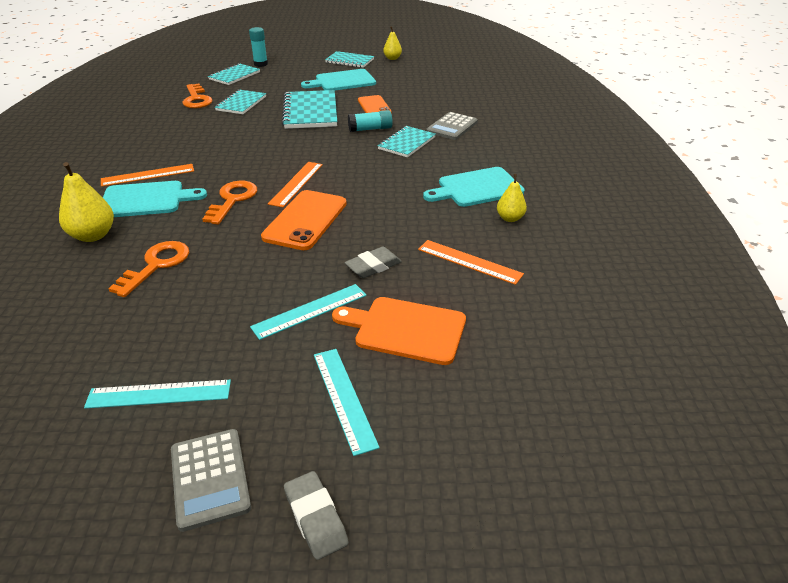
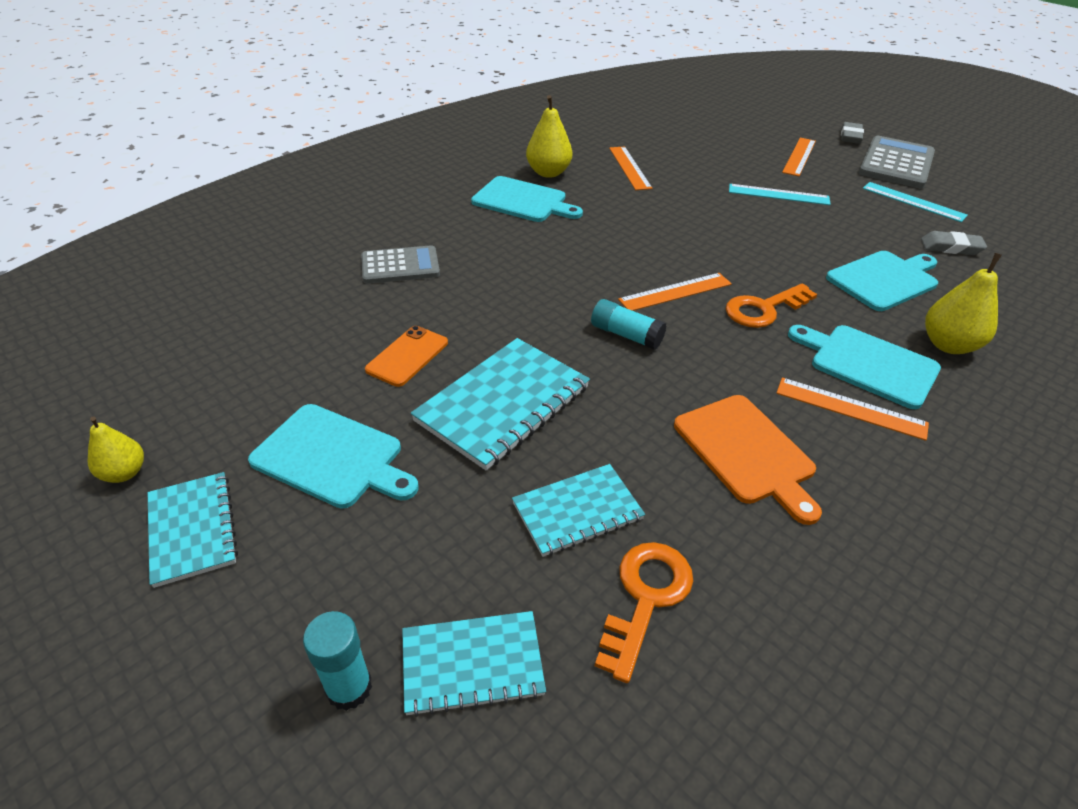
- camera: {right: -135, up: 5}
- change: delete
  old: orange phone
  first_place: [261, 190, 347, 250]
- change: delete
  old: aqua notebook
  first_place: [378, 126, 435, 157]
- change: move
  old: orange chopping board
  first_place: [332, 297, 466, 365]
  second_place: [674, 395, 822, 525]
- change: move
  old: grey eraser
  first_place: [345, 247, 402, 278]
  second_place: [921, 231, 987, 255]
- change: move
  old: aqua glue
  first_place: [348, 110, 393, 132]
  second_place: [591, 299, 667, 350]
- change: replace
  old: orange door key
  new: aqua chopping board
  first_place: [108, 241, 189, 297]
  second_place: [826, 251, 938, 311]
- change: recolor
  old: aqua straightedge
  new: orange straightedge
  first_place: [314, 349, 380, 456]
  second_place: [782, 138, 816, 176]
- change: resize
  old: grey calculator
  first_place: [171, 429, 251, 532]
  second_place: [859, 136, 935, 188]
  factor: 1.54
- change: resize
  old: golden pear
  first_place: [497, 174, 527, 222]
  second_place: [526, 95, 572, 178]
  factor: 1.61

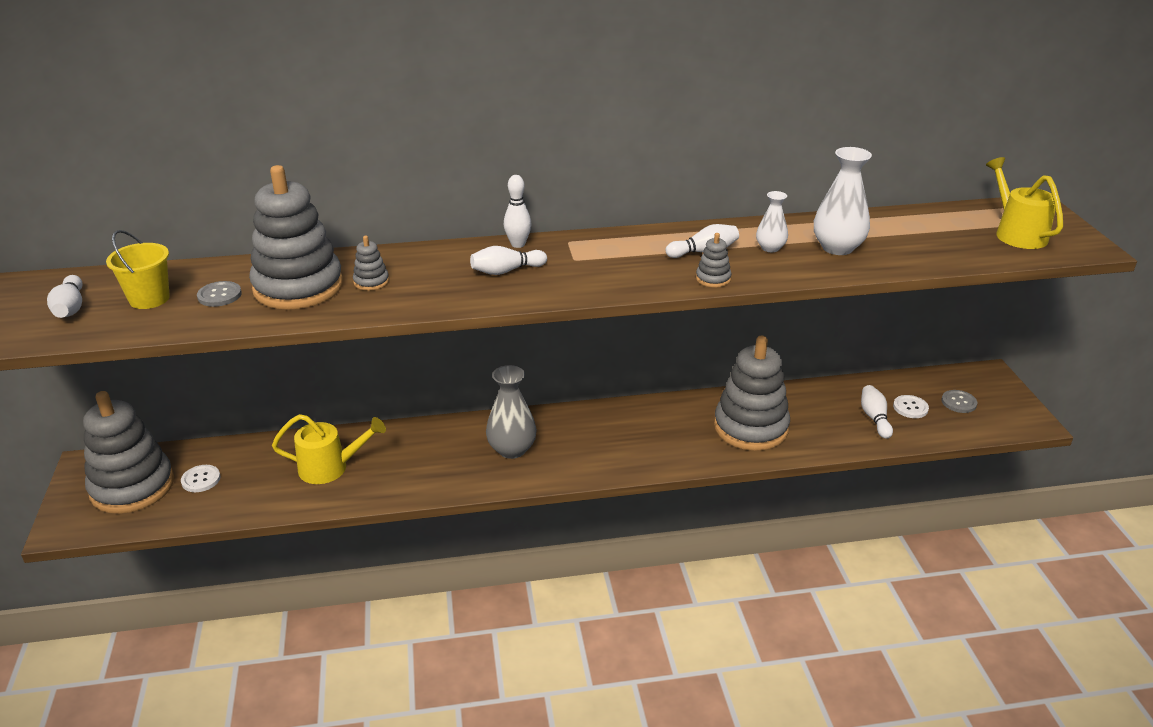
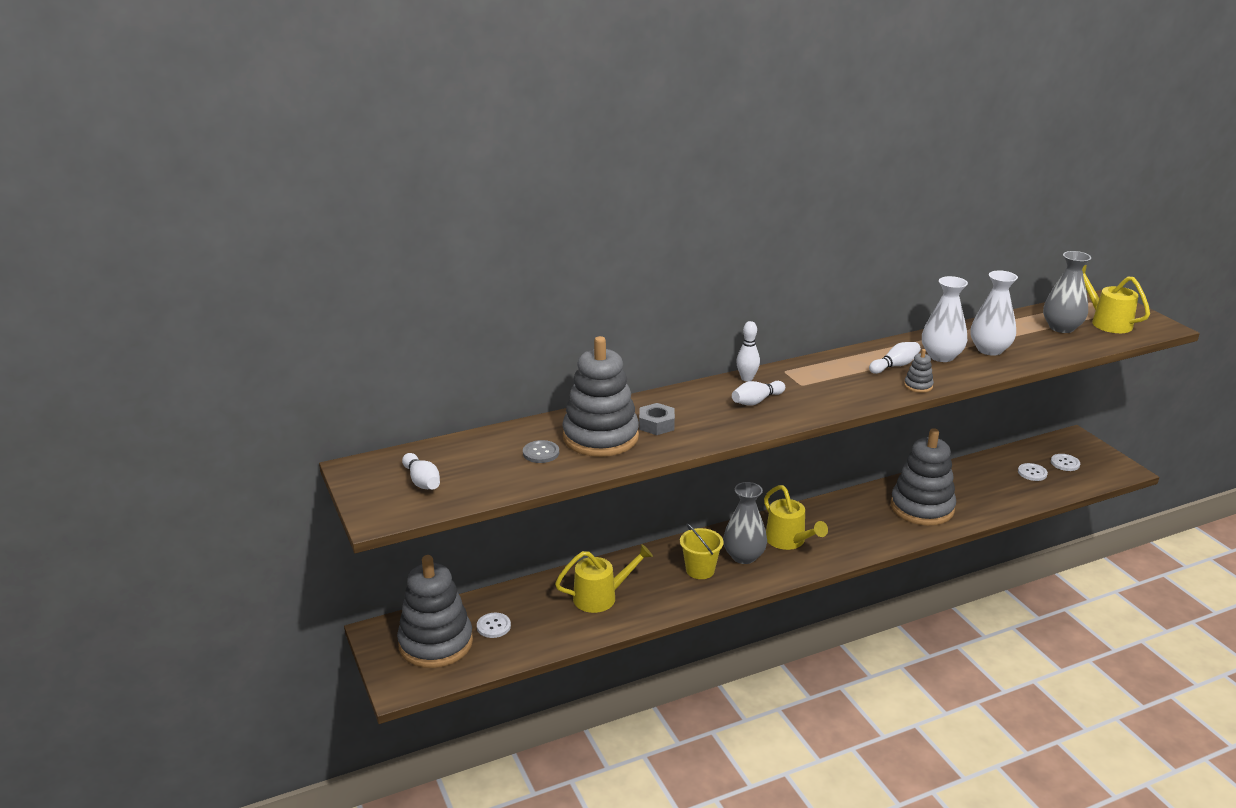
- camera: {right: -15, up: -5}
- change: delete
  old: pure white skittle
  first_place: [861, 385, 893, 439]
- change: insert
  new: golden watering can
  second_place: [764, 485, 828, 550]
- change: insert
  new: grey tall vase
  second_place: [1043, 251, 1091, 333]
- change: move
  old: golden bucket
  first_place: [106, 230, 170, 309]
  second_place: [680, 524, 723, 579]
- change: replace
  old: grey stacking rings
  new: grey nut
  first_place: [353, 236, 389, 291]
  second_place: [639, 403, 675, 435]
- change: recolor
  old: grey sewing button
  new: pure white sewing button
  first_place: [941, 390, 977, 413]
  second_place: [1051, 454, 1080, 471]
- change: resize
  old: pure white tall vase
  first_place: [756, 191, 788, 252]
  second_place: [922, 276, 968, 362]
  factor: 1.74

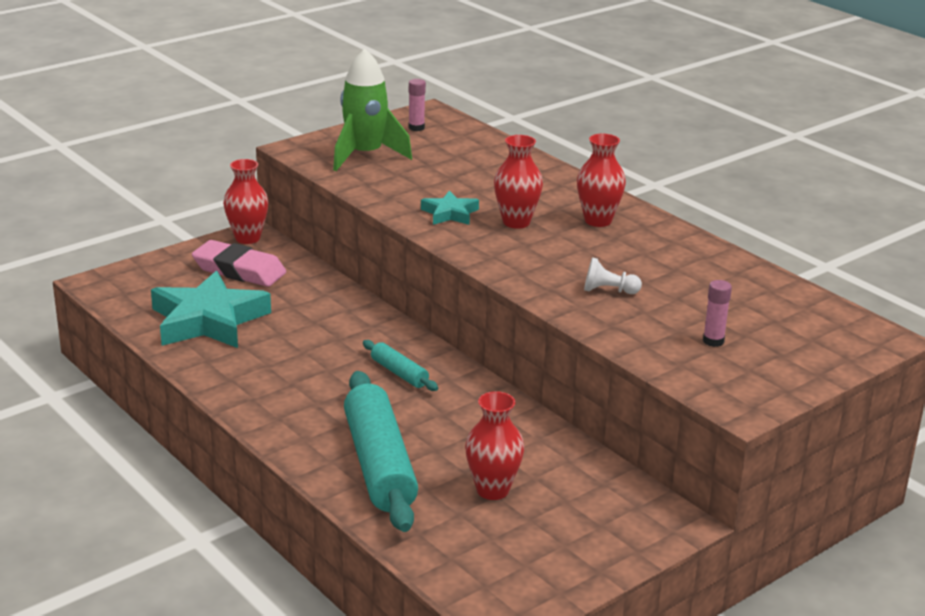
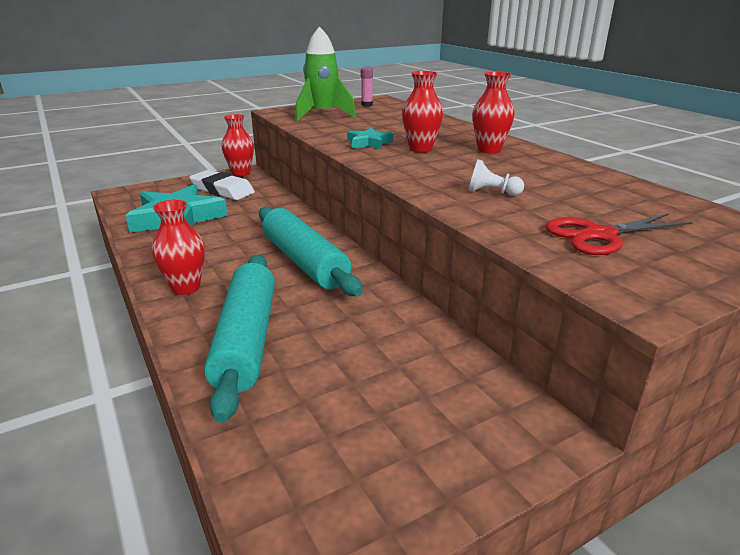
- camera: {right: 10, up: 0}
- change: move
  old: scarlet tall vase
  first_place: [465, 391, 524, 500]
  second_place: [152, 200, 205, 295]
- change: replace
  old: rosy glue
  new: scarlet pair of scissors
  first_place: [703, 280, 732, 347]
  second_place: [545, 213, 693, 255]
- change: recolor
  old: rosy eraser
  new: pure white eraser
  first_place: [192, 240, 286, 287]
  second_place: [189, 170, 255, 200]
- change: resize
  old: aqua rolling pin
  first_place: [363, 340, 438, 391]
  second_place: [259, 207, 363, 296]
  factor: 2.13

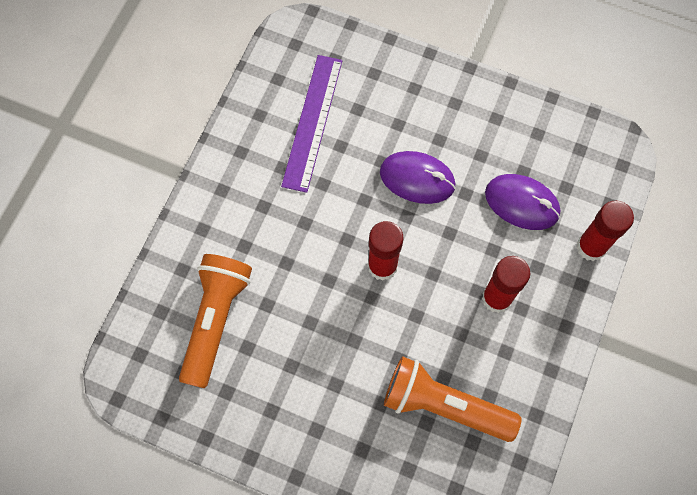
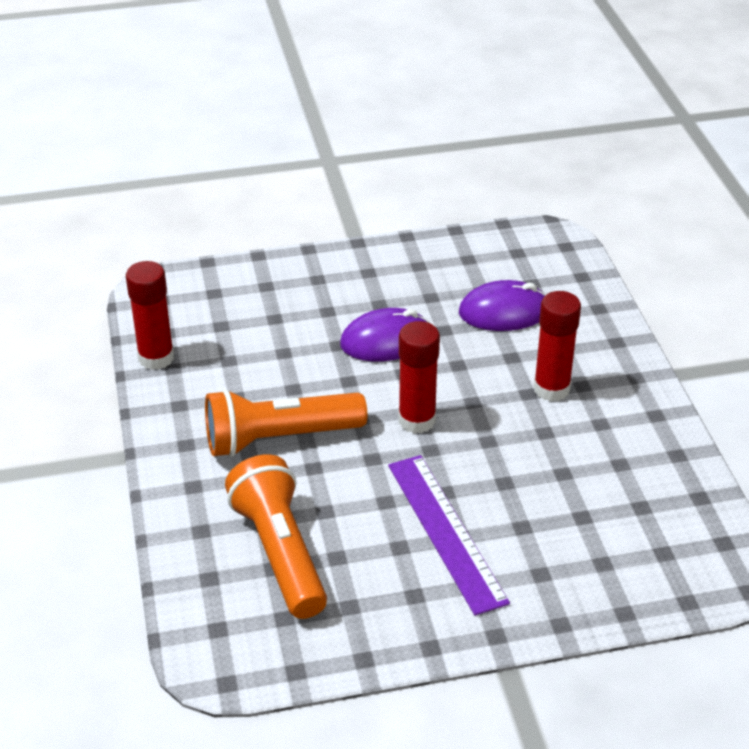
- camera: {right: -35, up: -30}
- change: move
  old: violet straightedge
  first_place: [281, 55, 342, 193]
  second_place: [388, 455, 510, 615]
- change: move
  old: orange torch
  first_place: [384, 356, 521, 442]
  second_place: [205, 389, 367, 457]
- change: move
  old: scarlet glue
  first_place: [576, 201, 634, 261]
  second_place: [126, 261, 174, 370]

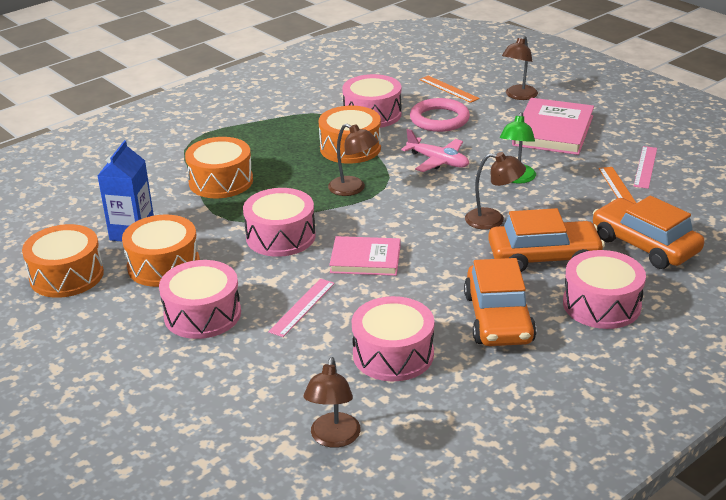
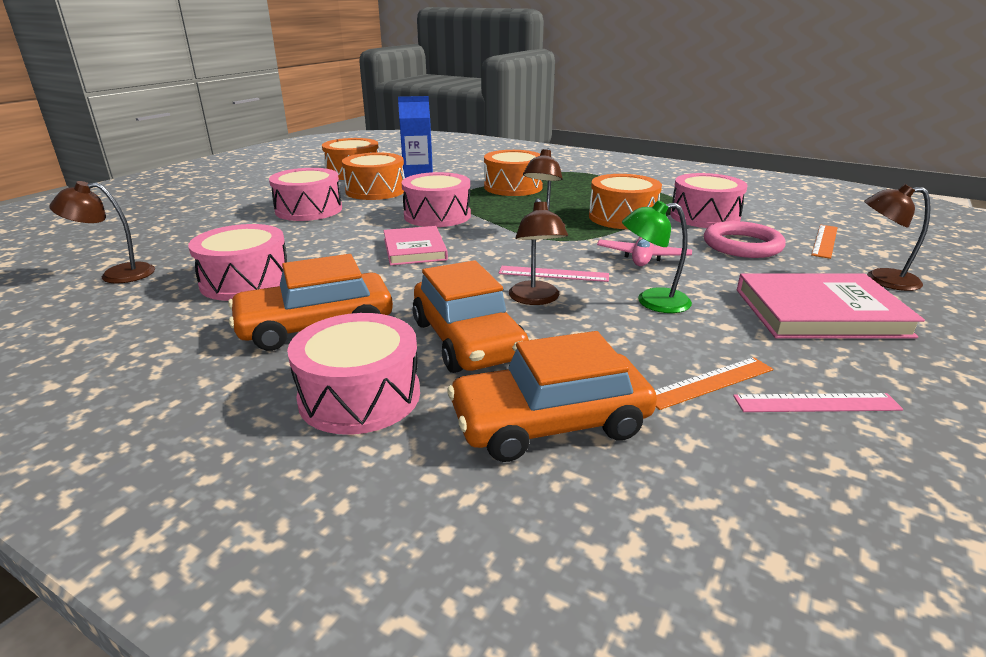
- camera: {right: 70, up: -5}
- change: move
  old: rosy straightedge
  first_place: [268, 278, 335, 337]
  second_place: [499, 266, 609, 282]
- change: rotate
  old: orange toy car
  first_place: [593, 196, 704, 269]
  second_place: [447, 331, 657, 462]
  degrees: -135

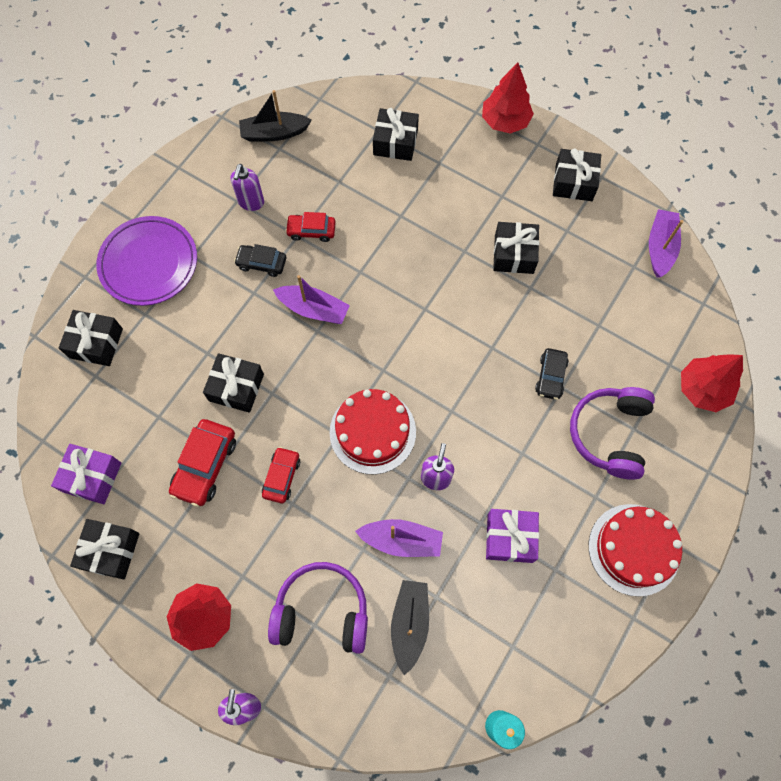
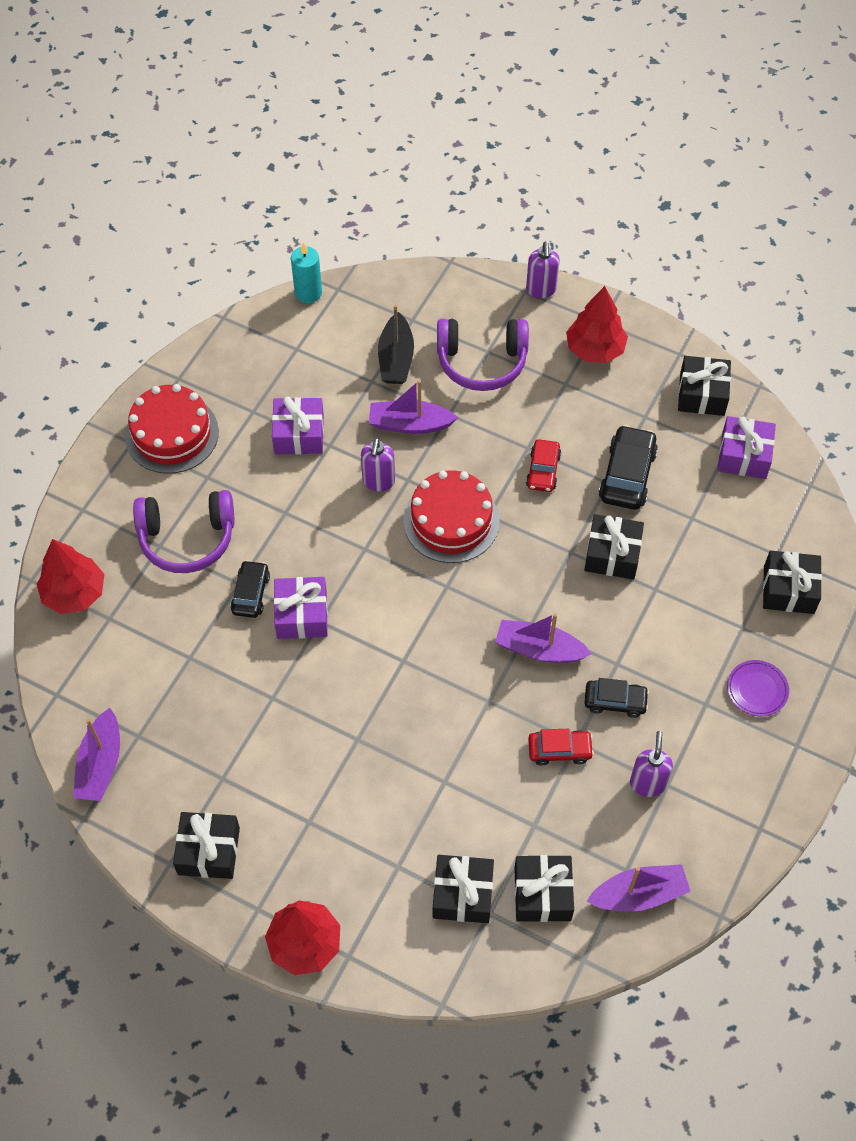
- camera: {right: 175, up: -10}
- change: insert
  new: violet wrapped gift
  second_place: [274, 577, 328, 639]
- change: move
  old: black wrapped gift
  first_place: [493, 222, 539, 274]
  second_place: [514, 855, 574, 922]
- change: recolor
  old: scarlet toy car
  new: black toy car
  first_place: [169, 419, 236, 507]
  second_place: [599, 425, 658, 510]
- change: recolor
  old: black boat
  new: violet boat
  first_place: [239, 90, 312, 142]
  second_place: [587, 864, 691, 912]
- change: rotate
  old: violet headset
  first_place: [570, 387, 655, 480]
  second_place: [133, 490, 235, 573]
  degrees: 75
- change: resize
  old: violet plate
  first_place: [96, 216, 197, 306]
  second_place: [727, 660, 789, 716]
  factor: 0.49

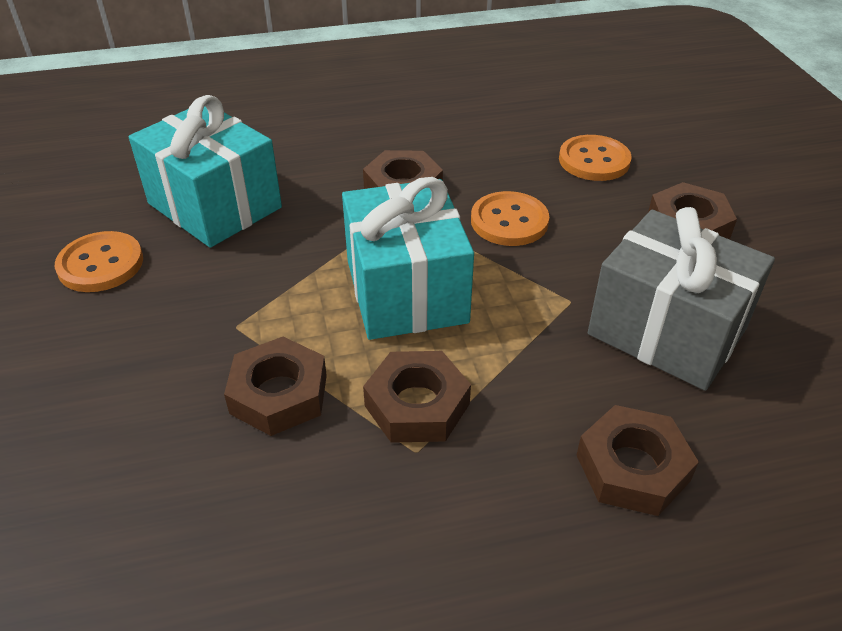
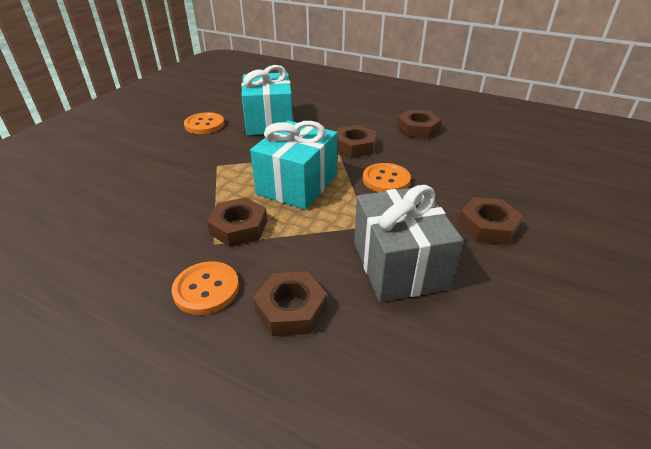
- camera: {right: 40, up: -5}
- change: move
  old: brown nut
  first_place: [224, 337, 327, 436]
  second_place: [397, 109, 441, 139]
- change: move
  old: orange sewing button
  first_place: [559, 135, 632, 181]
  second_place: [172, 261, 239, 315]

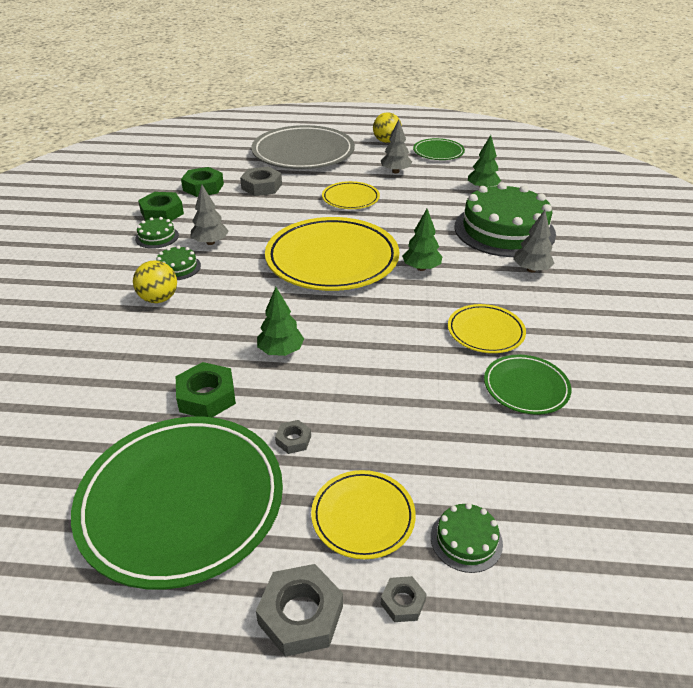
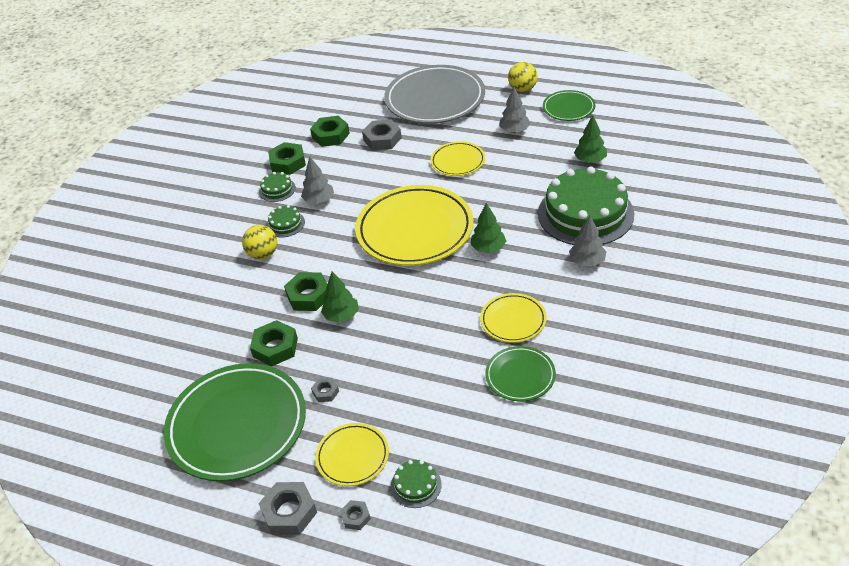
- camera: {right: 20, up: 5}
- change: insert
  new: leaf-green nut
  second_place: [284, 272, 327, 311]

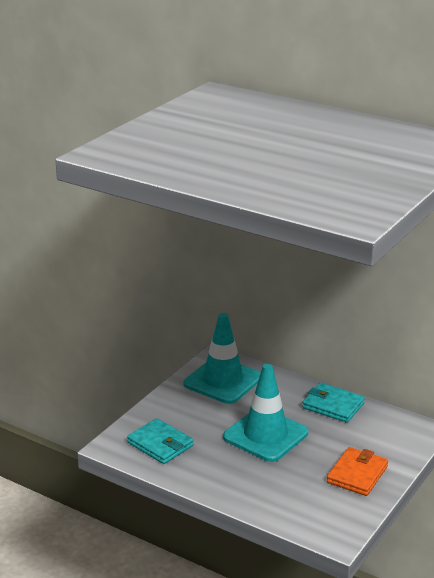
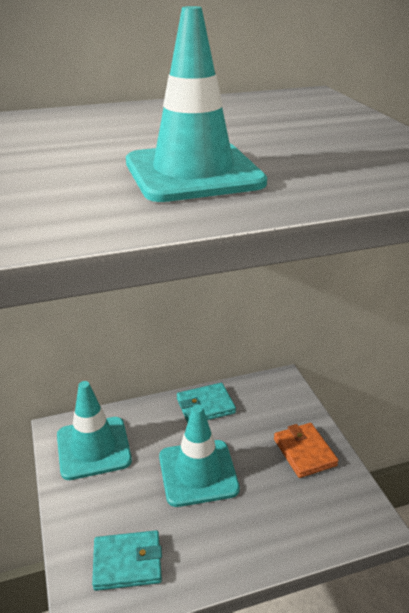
- camera: {right: -50, up: 5}
- change: insert
  new: aqua traffic cone
  second_place: [126, 6, 267, 202]

